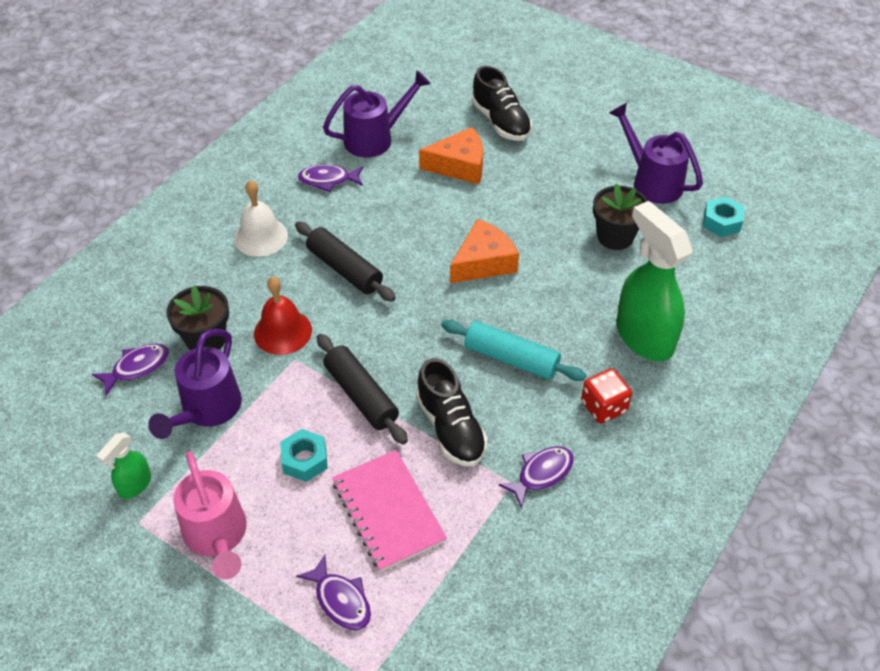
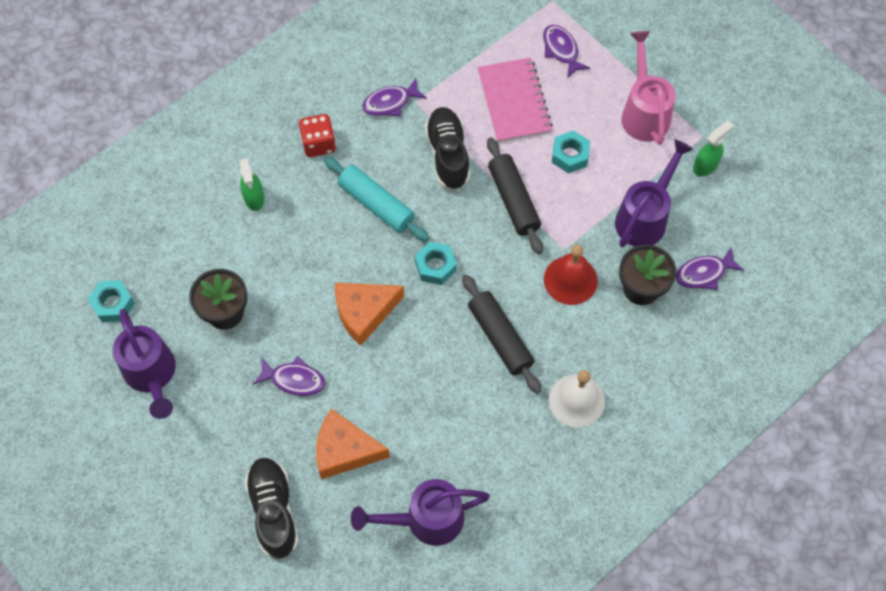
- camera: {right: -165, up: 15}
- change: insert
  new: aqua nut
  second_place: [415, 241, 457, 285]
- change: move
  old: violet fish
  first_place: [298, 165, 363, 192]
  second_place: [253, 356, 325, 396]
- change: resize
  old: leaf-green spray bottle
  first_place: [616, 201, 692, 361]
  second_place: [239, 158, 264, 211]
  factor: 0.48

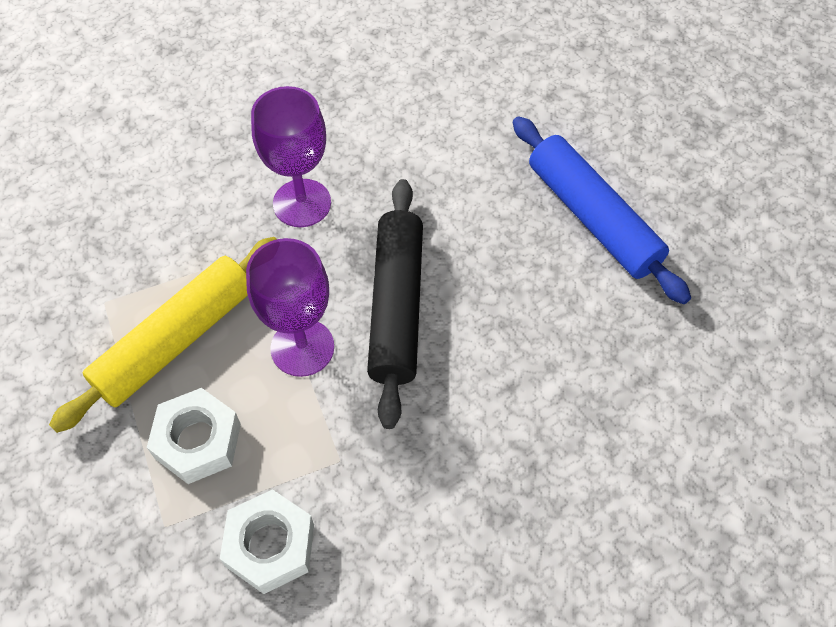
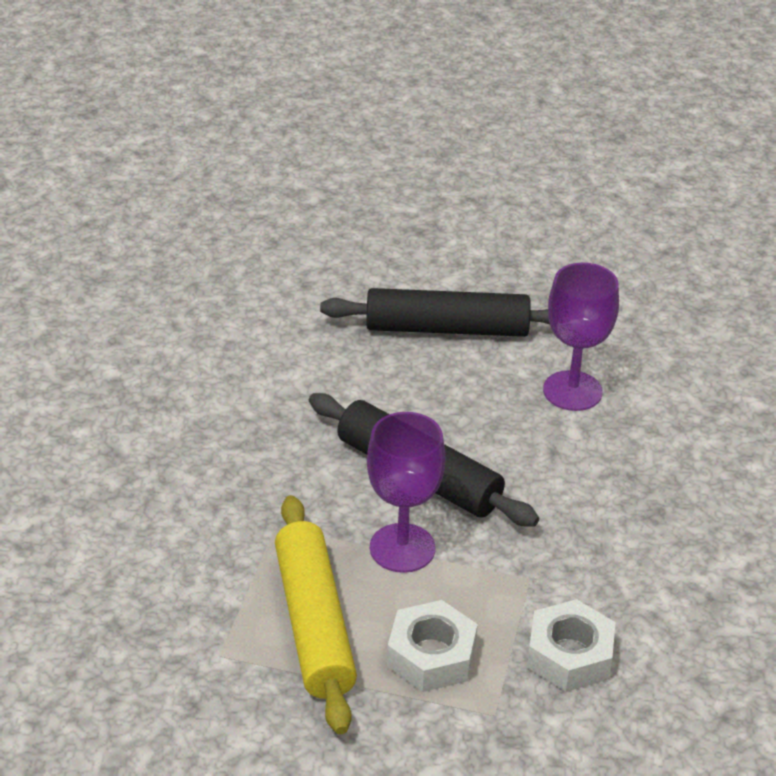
- camera: {right: -55, up: -20}
- change: move
  old: violet wine glass
  first_place: [251, 86, 331, 227]
  second_place: [543, 262, 619, 411]
- change: recolor
  old: royal blue rolling pin
  new: black rolling pin
  first_place: [513, 116, 691, 304]
  second_place: [320, 288, 550, 337]

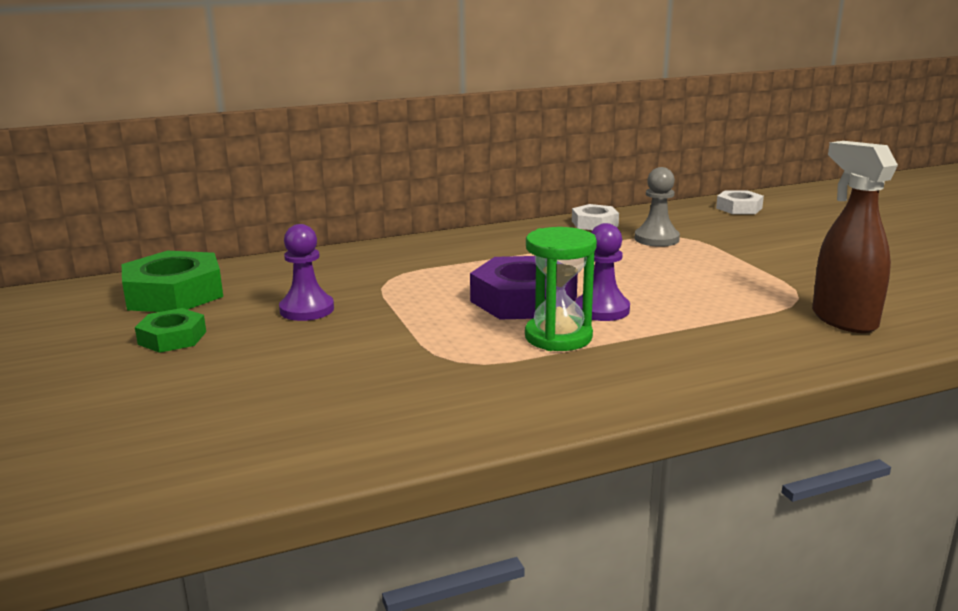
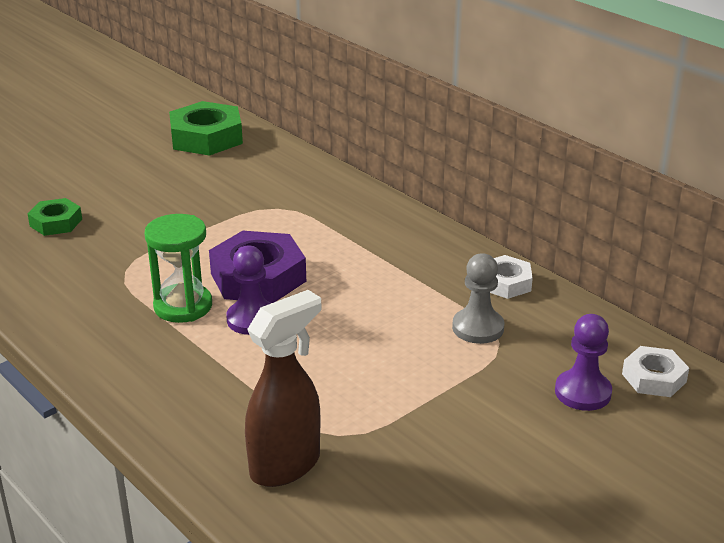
- camera: {right: 70, up: 10}
- change: move
  old: leaf-green nut
  first_place: [135, 308, 206, 353]
  second_place: [28, 198, 82, 236]
- change: move
  old: violet game pawn
  first_place: [279, 224, 334, 321]
  second_place: [555, 314, 612, 411]

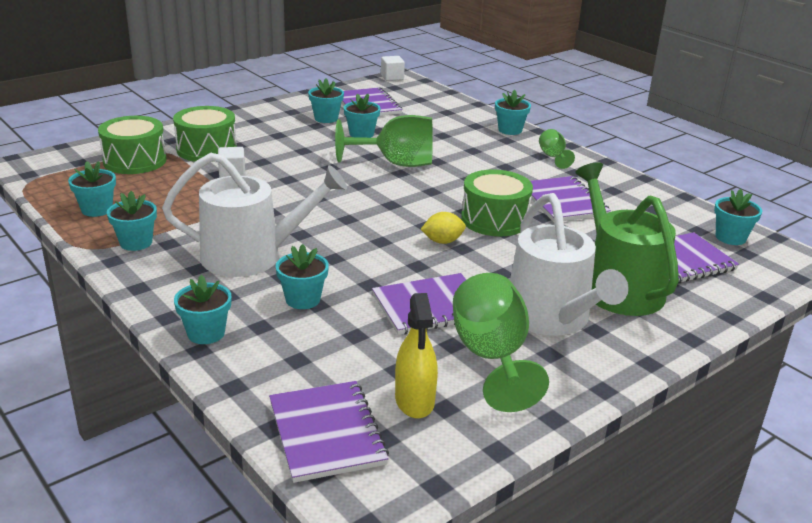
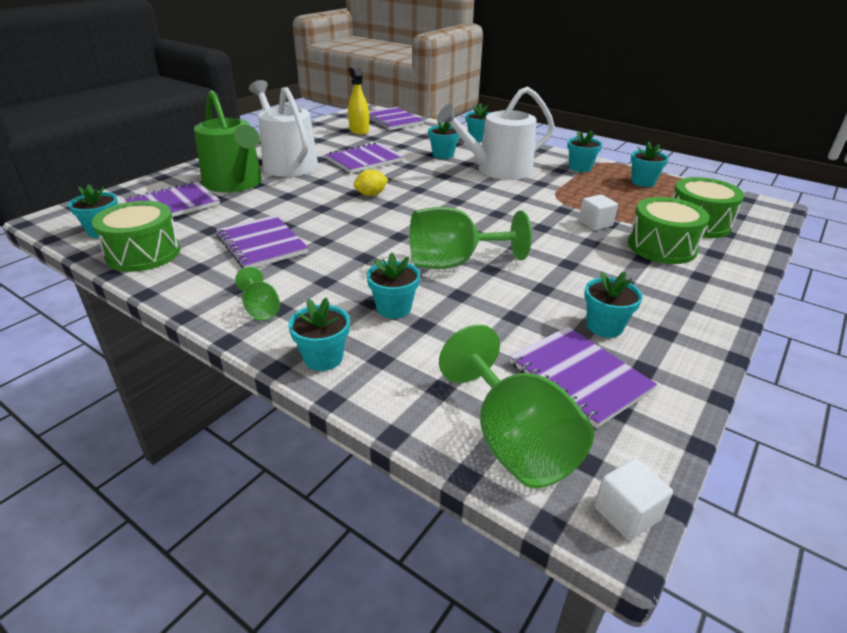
- camera: {right: 165, up: 5}
- change: move
  old: aqua plant pot
  first_place: [344, 93, 381, 138]
  second_place: [367, 253, 420, 319]
- change: move
  old: leaf-green wine glass
  first_place: [453, 273, 549, 412]
  second_place: [439, 324, 594, 488]
- change: move
  old: leaf-green snare drum
  first_place: [461, 170, 533, 236]
  second_place: [92, 201, 180, 272]

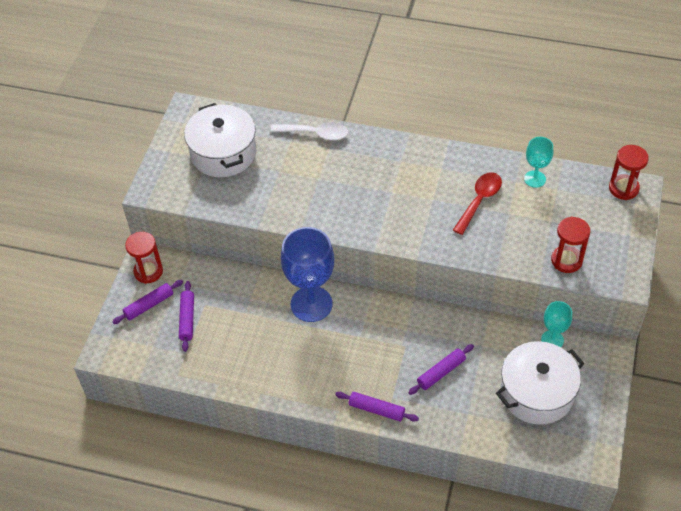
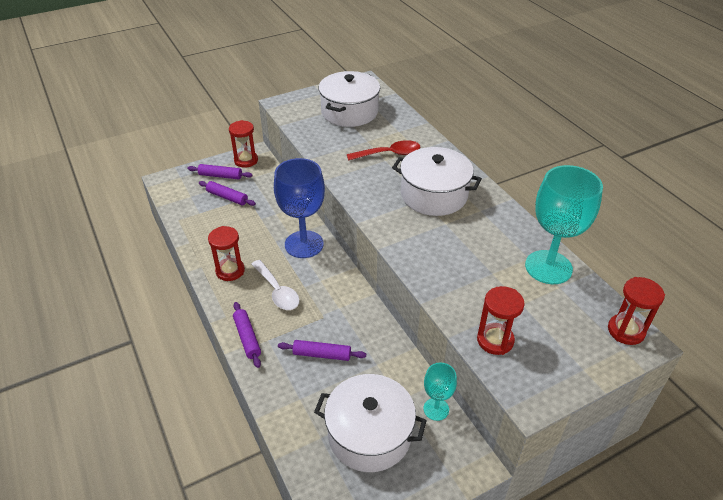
- camera: {right: 45, up: -10}
- change: insert
  new: scarlet sandglass
  second_place: [208, 226, 245, 281]
- change: insert
  new: pure white cooking pot
  second_place: [392, 147, 482, 216]
- change: move
  old: pure white tablespoon
  first_place: [270, 122, 348, 140]
  second_place: [251, 260, 300, 310]
- change: move
  old: scarlet tablespoon
  first_place: [453, 172, 502, 235]
  second_place: [347, 140, 420, 161]
- change: rotate
  old: violet rolling pin
  first_place: [179, 281, 194, 352]
  second_place: [199, 181, 256, 206]
  degrees: 75
- change: resize
  old: aqua wine glass
  first_place: [524, 137, 553, 188]
  second_place: [525, 165, 603, 284]
  factor: 1.93

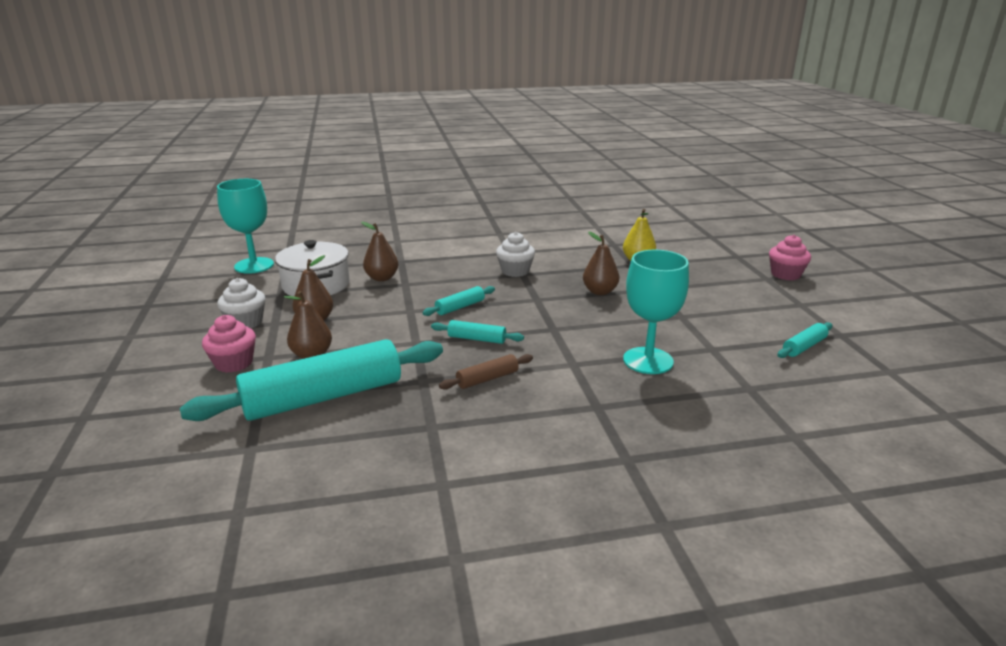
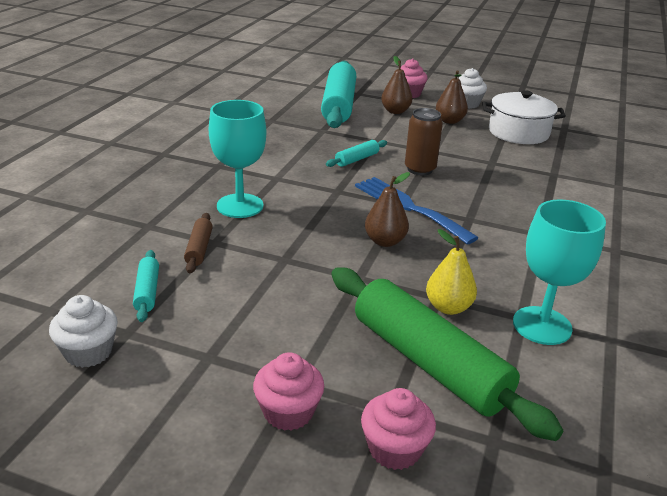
- camera: {right: 120, up: 5}
- change: delete
  old: brown pear
  first_place: [361, 222, 398, 281]
- change: insert
  new: leaf-green rolling pin
  second_place: [331, 267, 563, 441]
- change: insert
  new: royal blue table fork
  second_place: [355, 177, 479, 245]
- change: insert
  new: rosy fairy cake
  second_place: [361, 388, 436, 470]
- change: move
  old: aqua wine glass
  first_place: [217, 179, 274, 274]
  second_place: [513, 199, 606, 345]
- change: move
  old: brown rolling pin
  first_place: [439, 354, 533, 390]
  second_place: [184, 213, 213, 273]
- change: move
  old: pure white fairy cake
  first_place: [496, 232, 535, 277]
  second_place: [49, 295, 118, 368]
- change: replace
  old: aqua rolling pin
  new: brown soda can
  first_place: [422, 286, 495, 316]
  second_place: [405, 108, 443, 175]

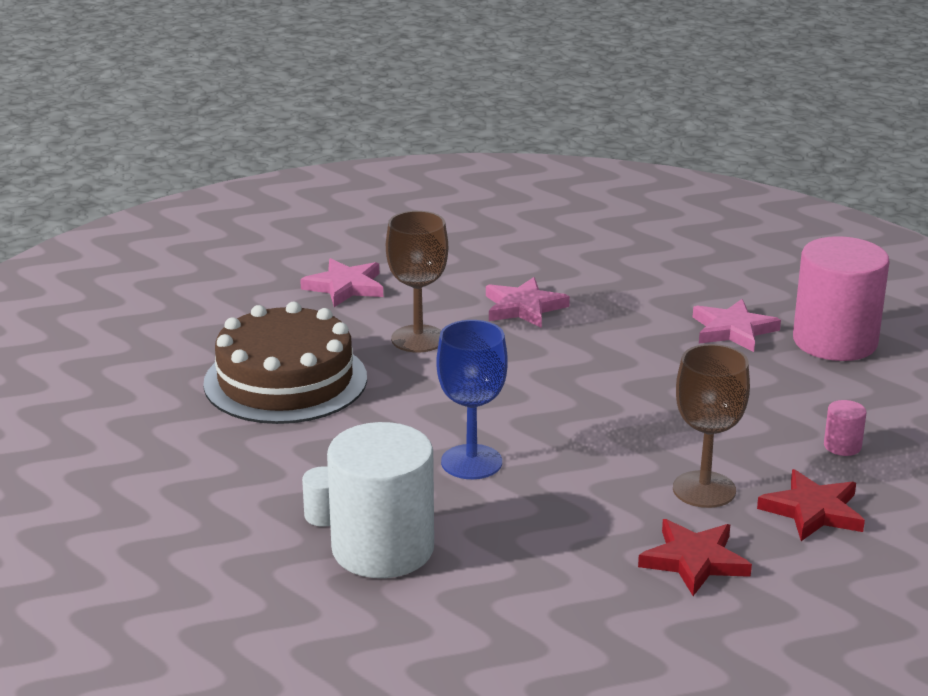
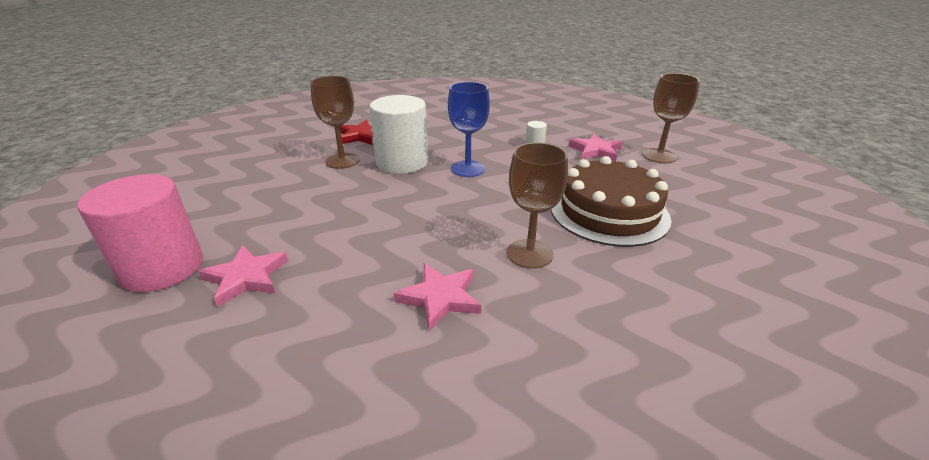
- camera: {right: 175, up: 5}
- change: delete
  old: scarlet star shape
  first_place: [757, 469, 865, 541]
- change: delete
  old: rosy solid cylinder
  first_place: [824, 400, 866, 456]
- change: insert
  new: brown wine glass
  second_place: [642, 73, 700, 163]
- change: move
  old: rosy star shape
  first_place: [300, 258, 383, 307]
  second_place: [568, 133, 622, 161]
- change: move
  old: pure white solid cylinder
  first_place: [327, 422, 434, 578]
  second_place: [369, 95, 428, 174]

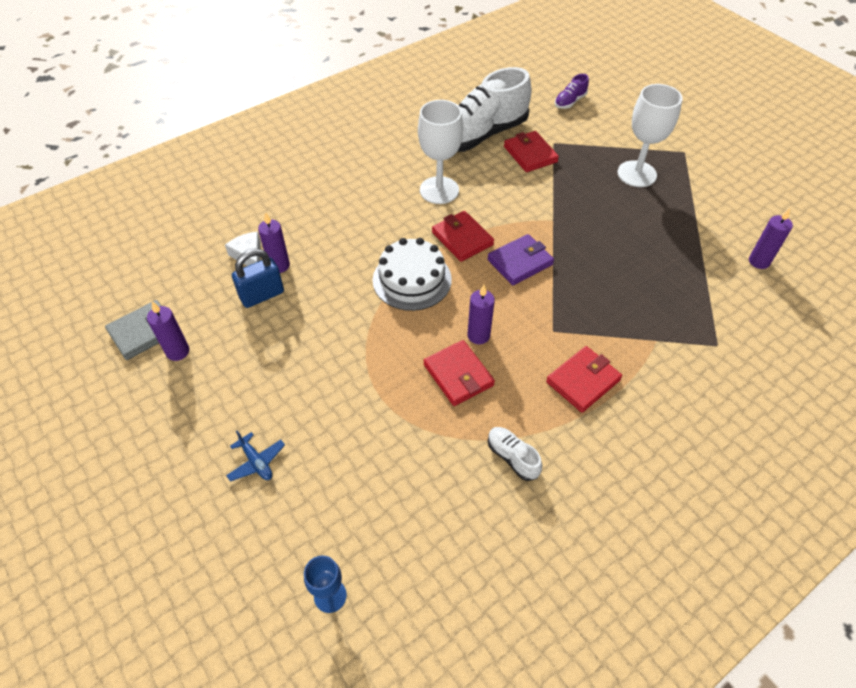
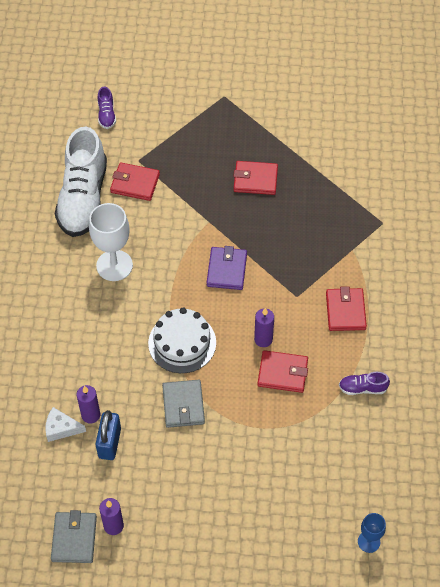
- camera: {right: -50, up: 5}
- change: delete
  old: royal blue plane
  first_place: [226, 431, 285, 482]
- change: delete
  old: pure white wine glass
  first_place: [617, 84, 683, 187]
- change: delete
  old: violet wax candle
  first_place: [749, 208, 793, 269]
- change: insert
  new: grey wallet
  second_place: [162, 380, 205, 428]
- change: move
  old: scarlet wallet
  first_place: [432, 211, 494, 262]
  second_place: [233, 161, 278, 195]
- change: recolor
  old: pure white sneaker
  new: violet sneaker
  first_place: [488, 427, 542, 481]
  second_place: [339, 372, 390, 395]

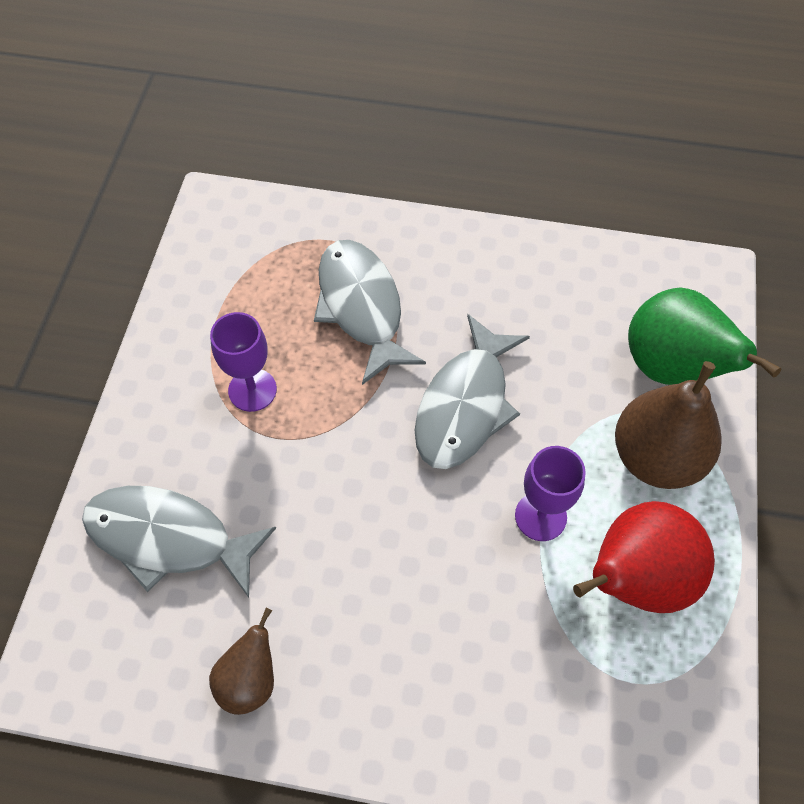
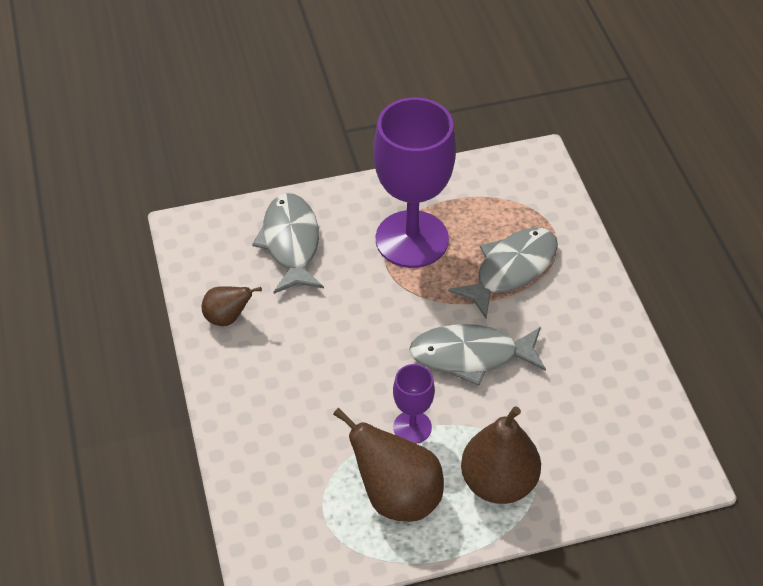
- camera: {right: 65, up: -10}
- change: delete
  old: leaf-green pear
  first_place: [628, 287, 781, 385]
- change: recolor
  old: scarlet pear
  new: brown pear
  first_place: [573, 501, 715, 613]
  second_place: [333, 408, 444, 522]
- change: resize
  old: violet wine glass
  first_place: [210, 312, 277, 412]
  second_place: [373, 97, 456, 268]
  factor: 2.12

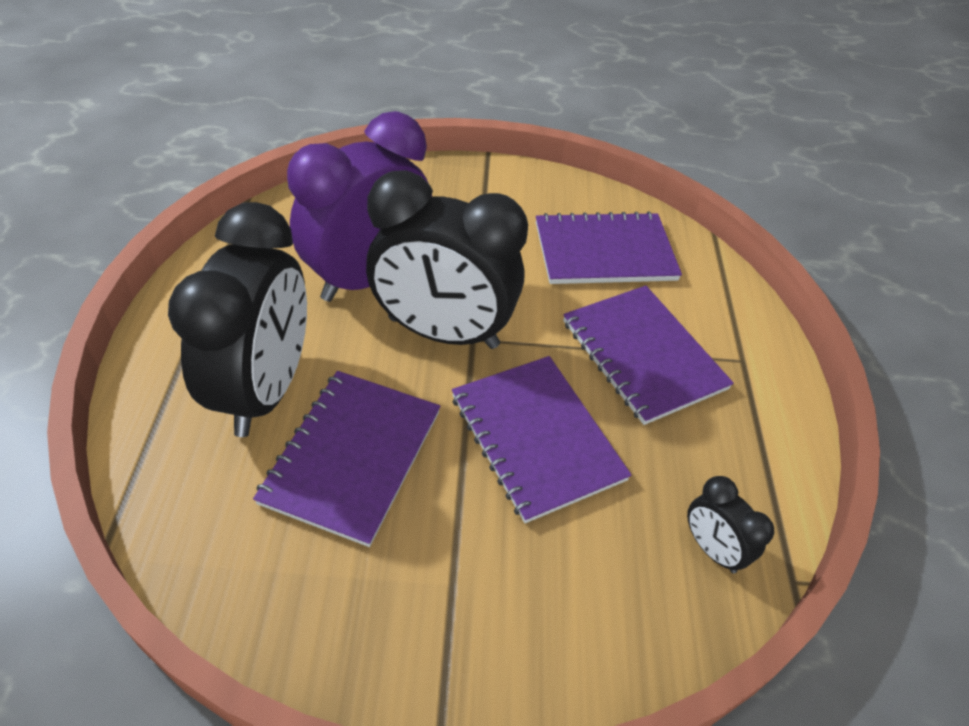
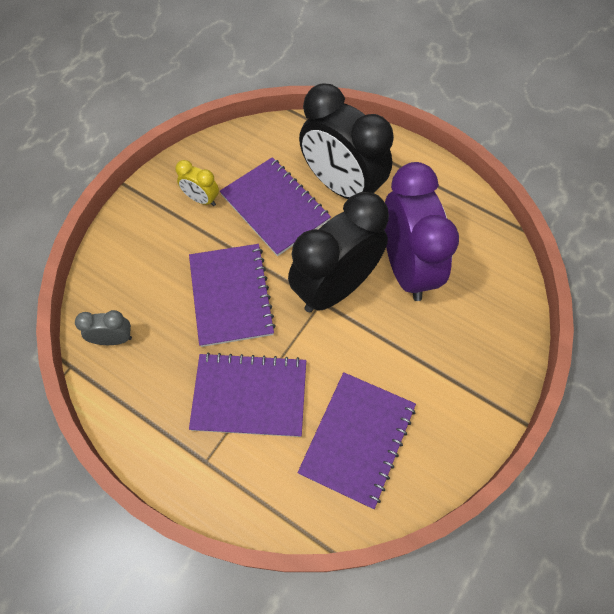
- camera: {right: 125, up: 15}
- change: insert
  new: golden clock
  second_place: [175, 160, 219, 206]
- change: recolor
  old: black clock
  new: grey clock
  first_place: [687, 476, 774, 573]
  second_place: [75, 310, 132, 345]
- change: rotate
  old: violet notebook
  first_place: [452, 356, 632, 523]
  second_place: [189, 244, 276, 347]
  degrees: 75

